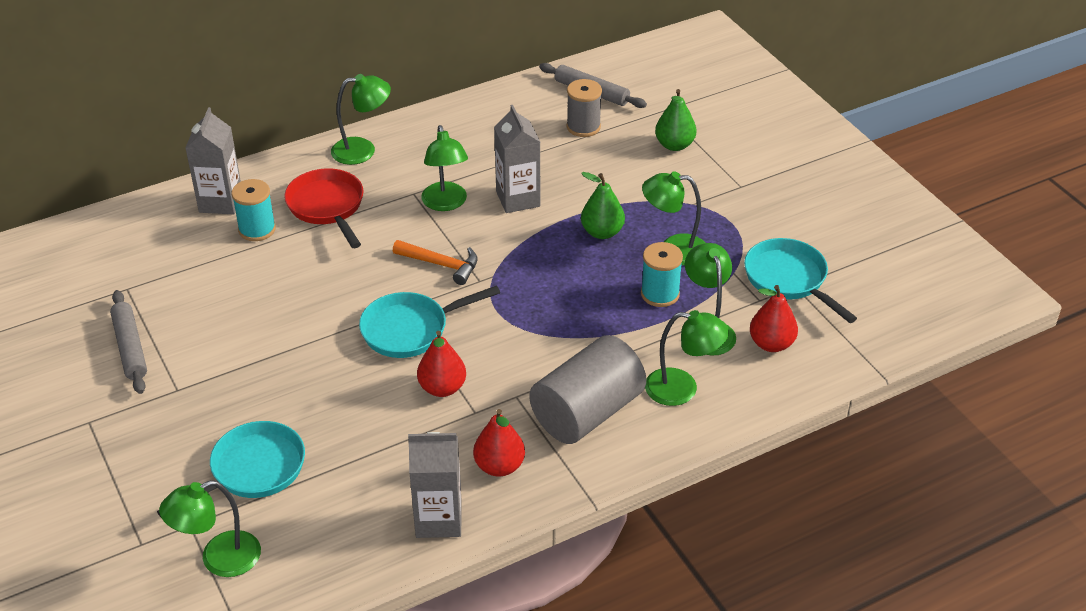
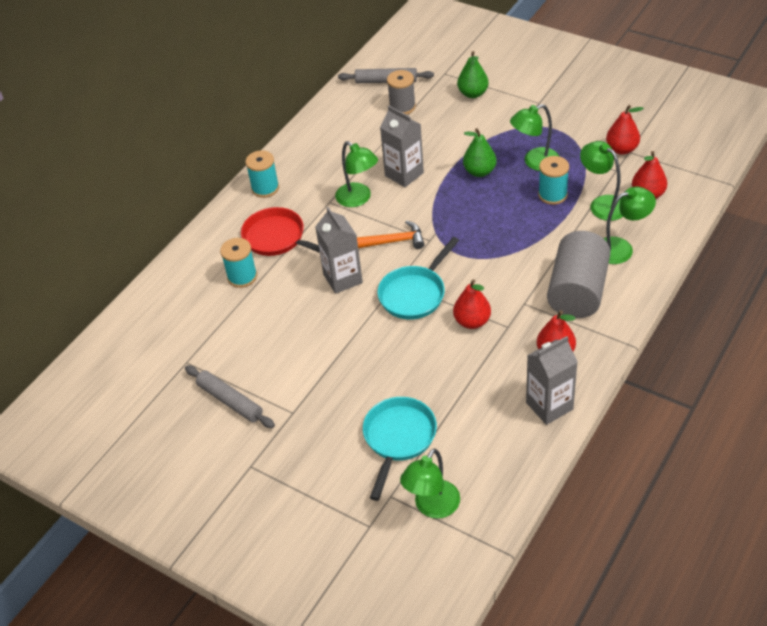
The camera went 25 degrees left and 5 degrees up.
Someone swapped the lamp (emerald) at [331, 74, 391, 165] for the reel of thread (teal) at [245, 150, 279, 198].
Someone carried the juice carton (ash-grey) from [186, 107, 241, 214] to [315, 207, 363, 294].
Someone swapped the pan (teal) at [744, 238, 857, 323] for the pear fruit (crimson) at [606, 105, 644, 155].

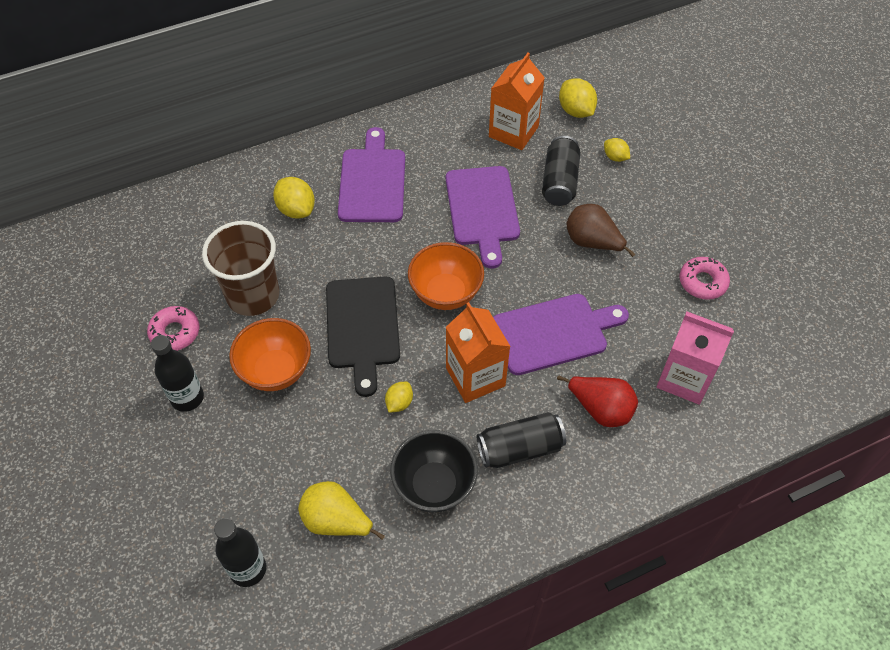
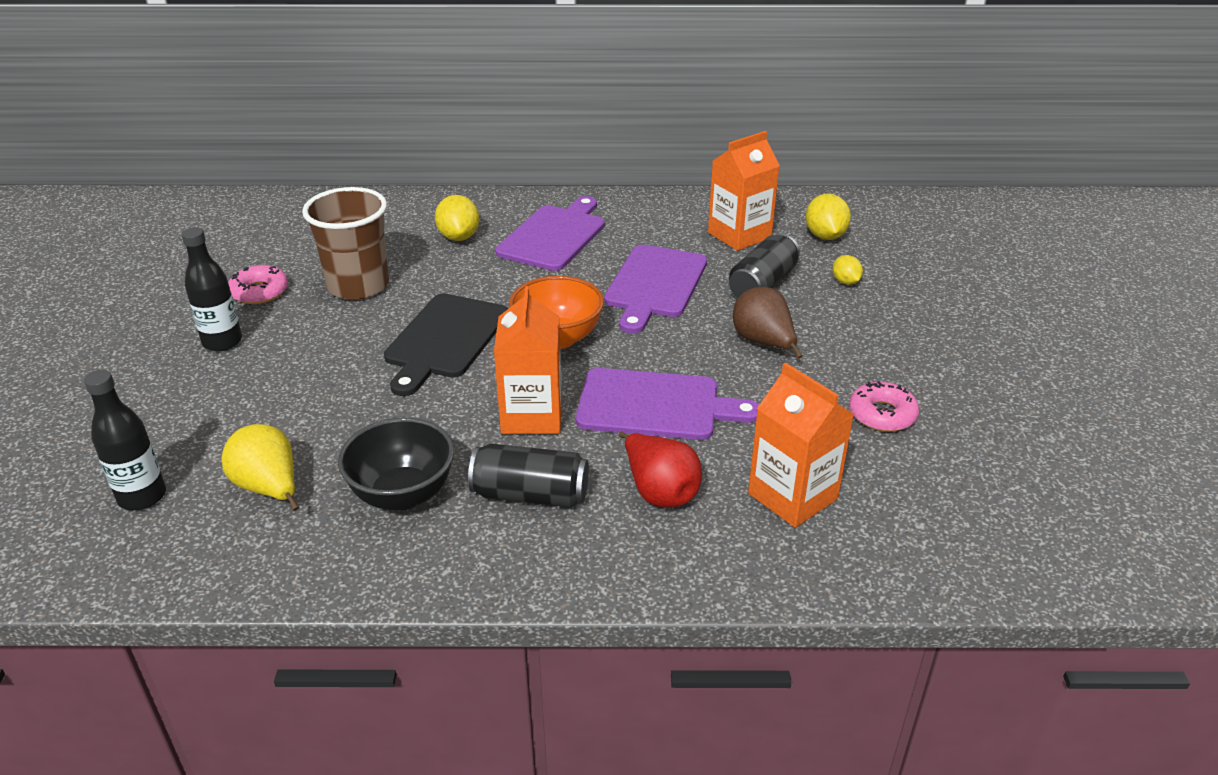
The camera went 25 degrees right and 20 degrees down.
Someone repainted the juice carton (rose-pink) at [657, 312, 734, 405], which became the juice carton (orange-coloured) at [748, 363, 854, 528].
Someone took away the deep dish (orange-coloured) at [229, 318, 311, 391].
Someone took away the toy lemon (golden) at [385, 382, 413, 413].

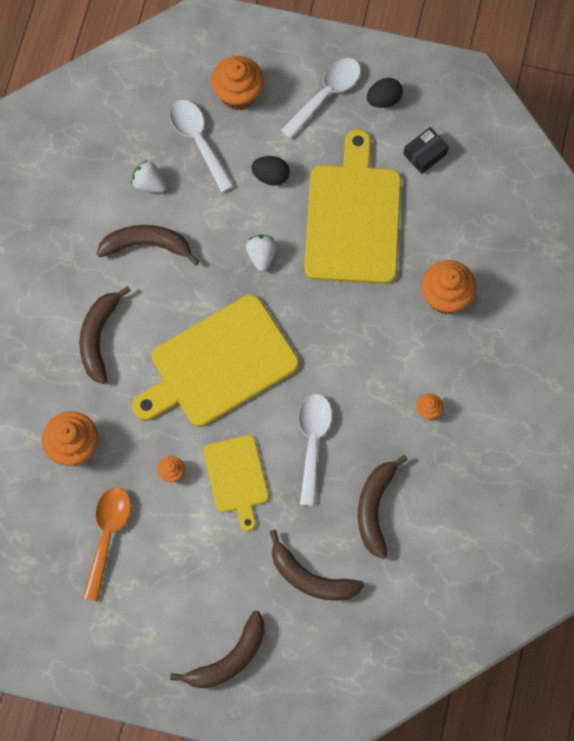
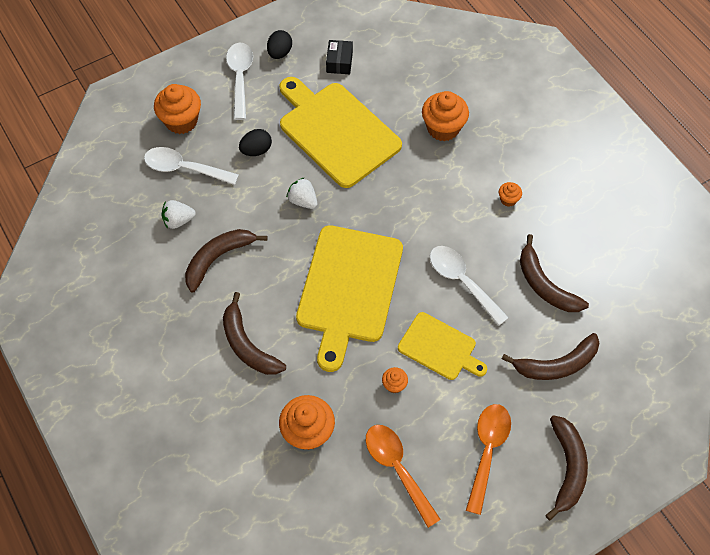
The camera went 45 degrees left and 10 degrees down.
Someone put down the teaspoon (orange-coloured) at [466, 404, 511, 515].

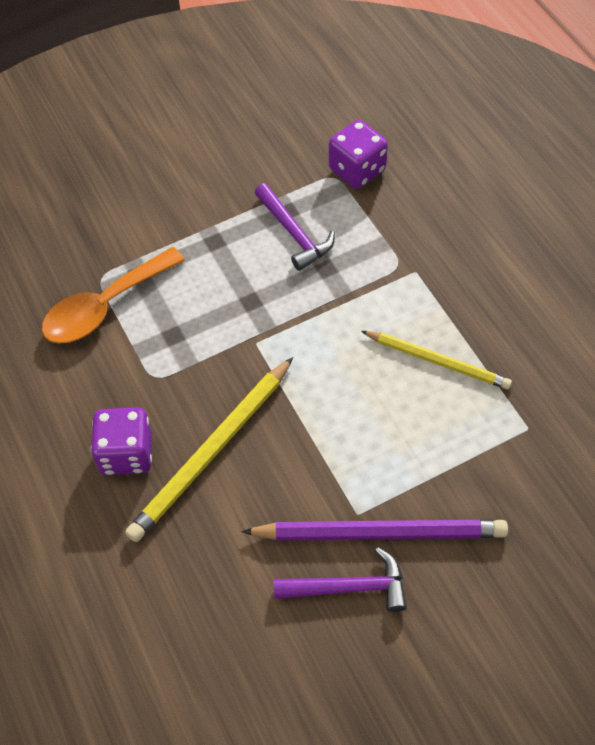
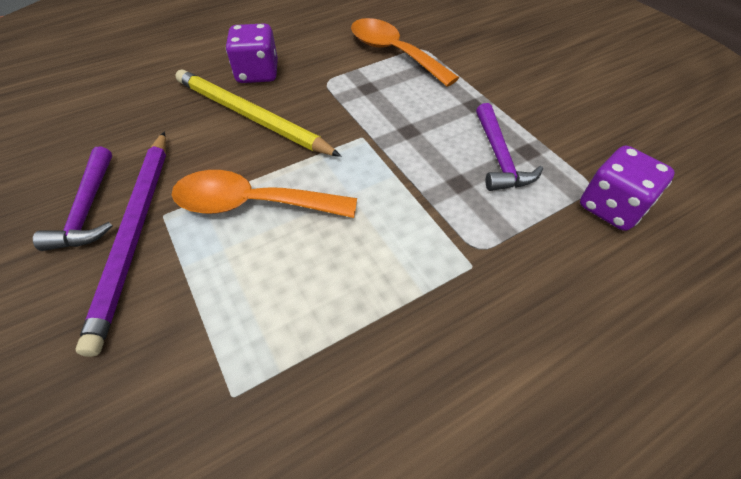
The camera went 85 degrees right and 5 degrees down.
Someone put down the teaspoon (orange-coloured) at [172, 170, 357, 218].
Someone rotated the carpenter's hammer (violet) at [255, 183, 335, 271] by 60 degrees counterclockwise.
Someone took away the lead pencil (golden) at [361, 331, 512, 389].

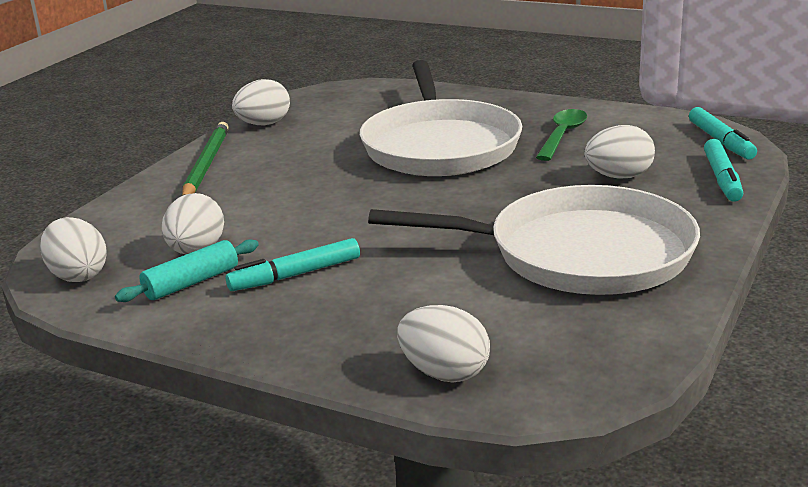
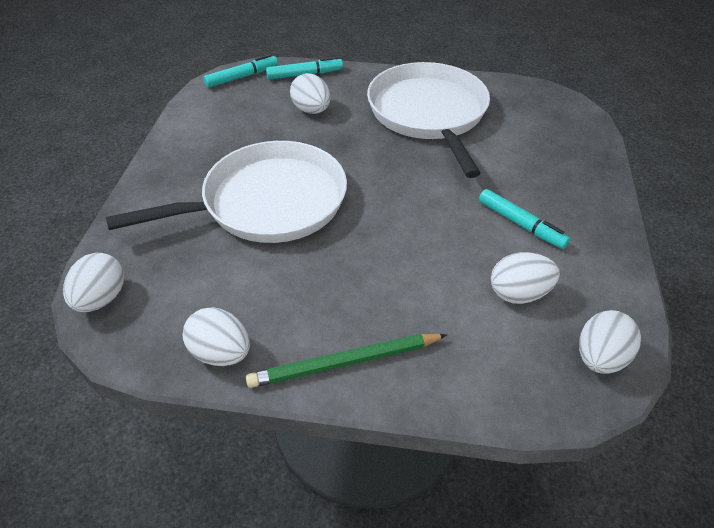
The camera went 110 degrees left and 20 degrees up.
Someone carried the toy egg (white) from [397, 305, 490, 383] to [63, 253, 124, 312].
Someone took away the rolling pin (teal) at [115, 239, 259, 302].
Someone took away the teaspoon (emerald) at [536, 109, 587, 161].

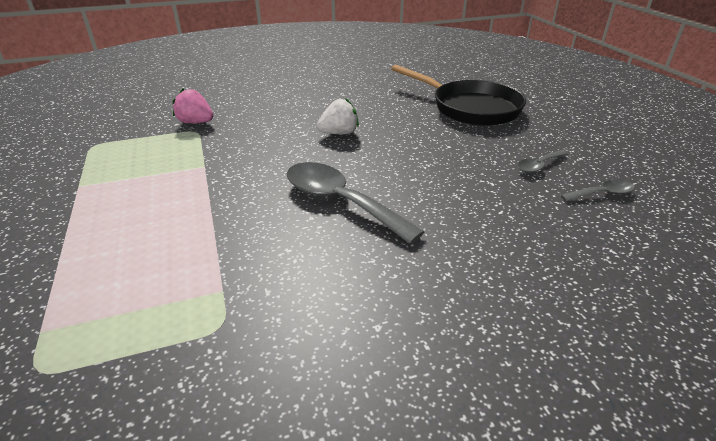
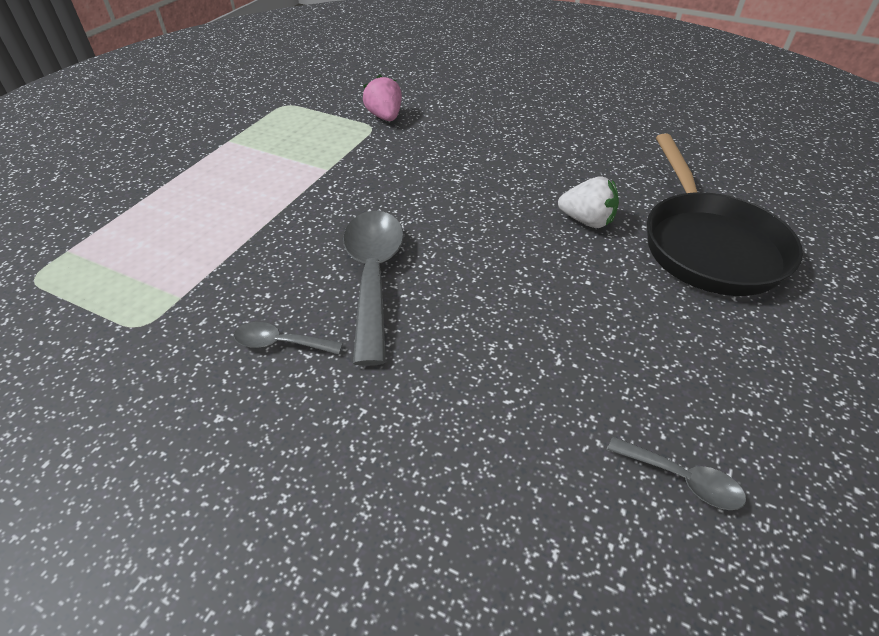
The camera went 45 degrees right and 10 degrees up.
Someone carried the teaspoon (ash-grey) from [518, 150, 568, 173] to [234, 322, 343, 354].
Someone carried the strawberry (white) from [317, 98, 359, 134] to [558, 176, 619, 228].

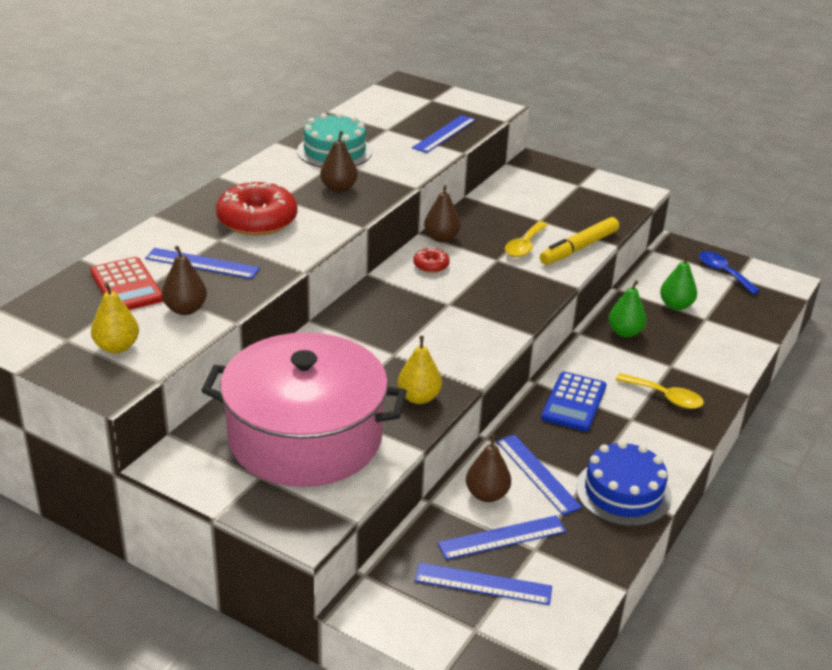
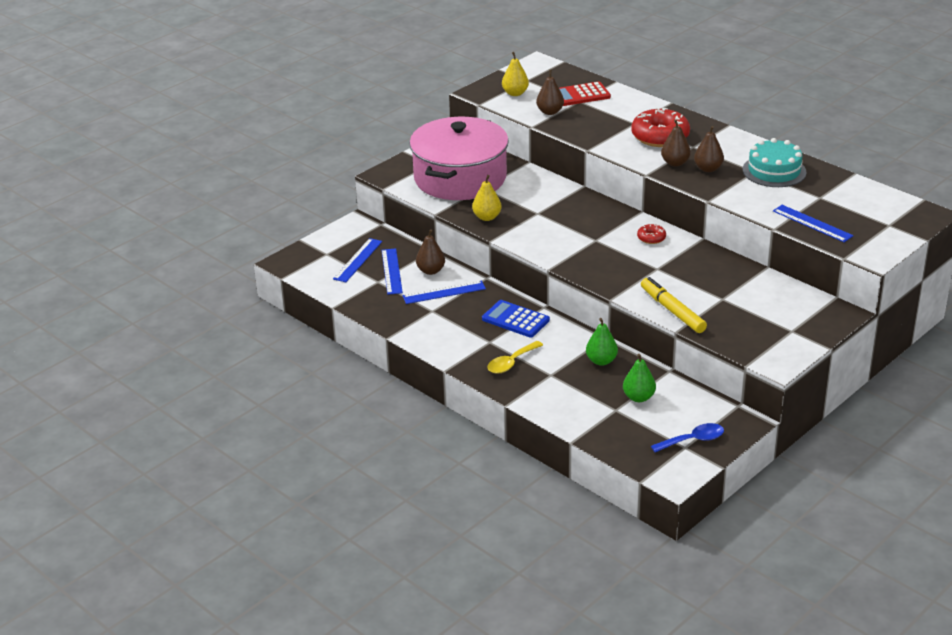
The camera went 105 degrees right and 0 degrees up.
Someone carried the pear fruit (dark brown) from [424, 185, 461, 242] to [661, 120, 691, 167].
Someone took away the measuring stick (cobalt) at [145, 248, 260, 279].
Someone took away the teaspoon (golden) at [505, 221, 548, 257].
Someone took away the cake (cobalt) at [576, 440, 672, 526].

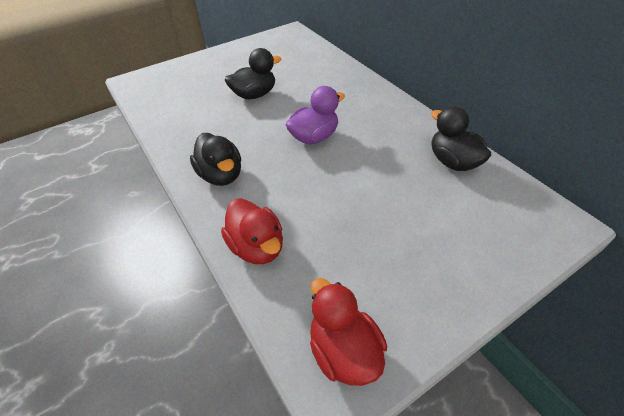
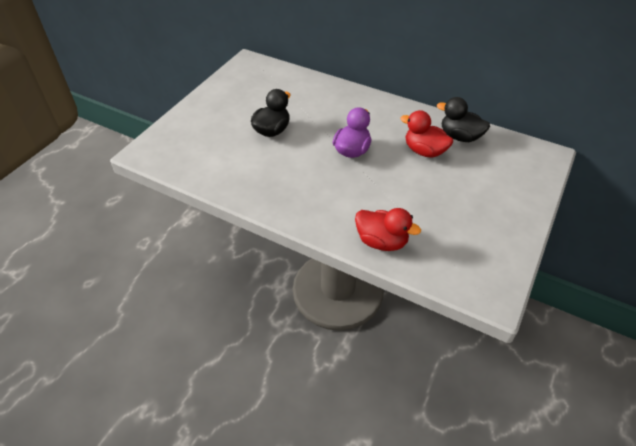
The camera went 30 degrees left and 0 degrees up.
Someone carried the duck (crimson) from [310, 278, 387, 386] to [400, 110, 453, 158].
Someone took away the duck (ebony) at [190, 133, 241, 186].

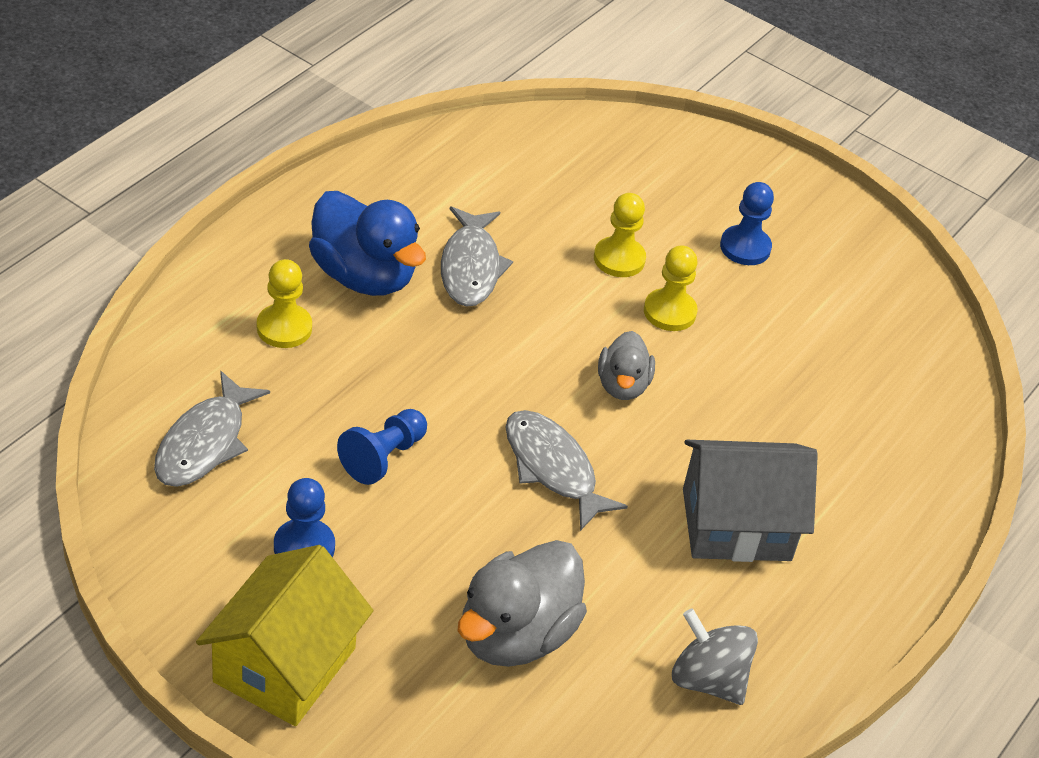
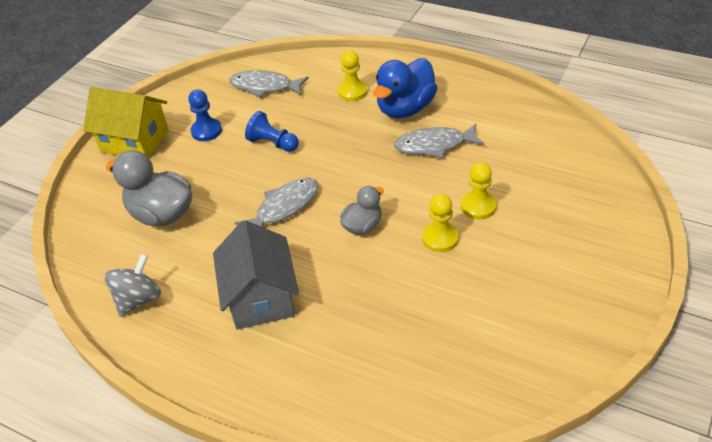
The camera went 90 degrees right and 0 degrees up.
Someone rotated the duck (ash-grey) at [598, 331, 655, 400] by 135 degrees clockwise.
Someone took away the game pawn (cobalt) at [720, 182, 774, 265].

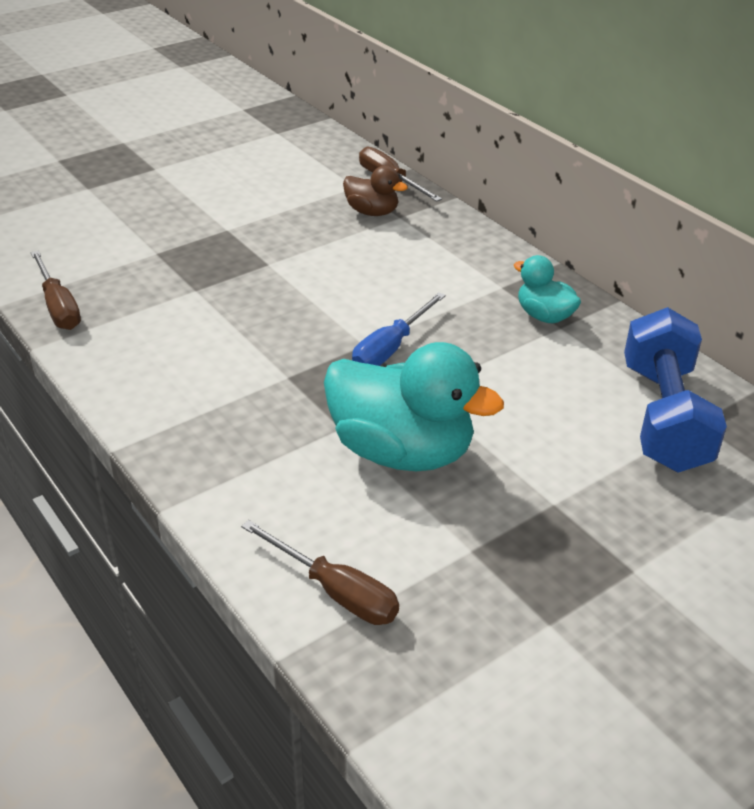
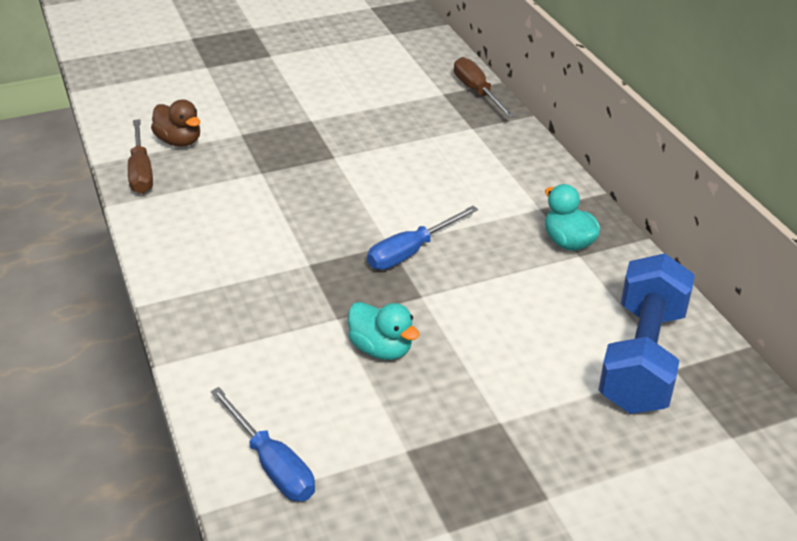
The camera went 15 degrees right and 0 degrees up.
Someone carried the duck (dark brown) from [343, 166, 408, 216] to [151, 100, 200, 147].
Someone repainted the hand screwdriver (dark brown) at [241, 520, 399, 625], which became the hand screwdriver (cobalt) at [211, 387, 315, 501].
Someone scaled the duck (teal) at [324, 342, 504, 471] by 0.51.

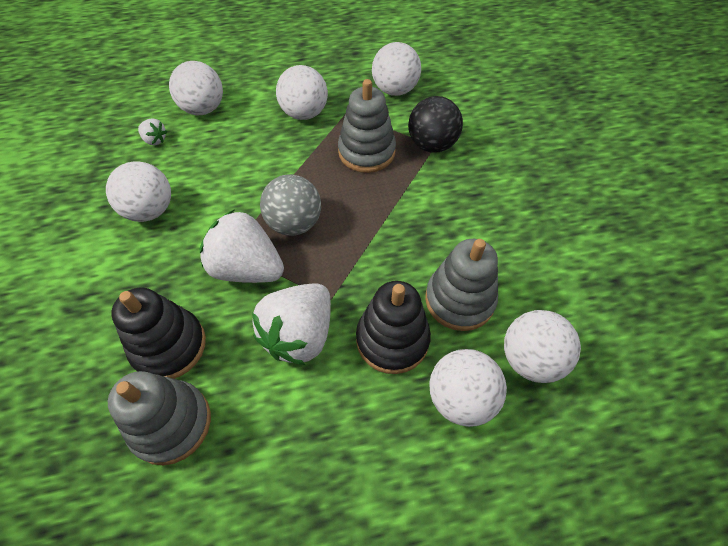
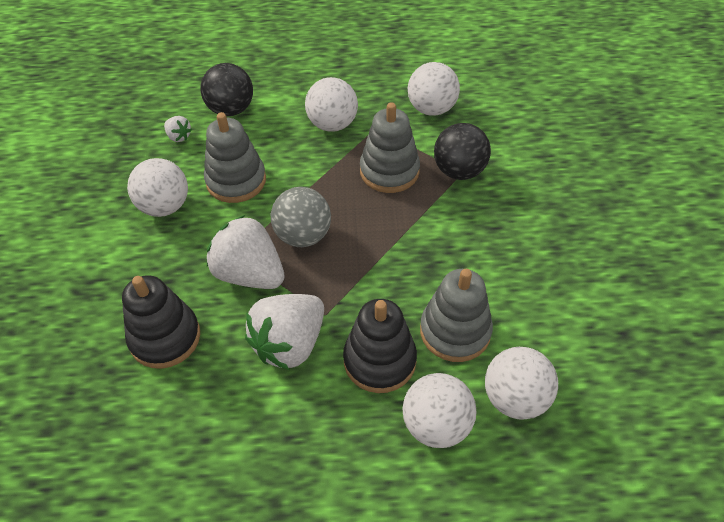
The camera went 10 degrees right and 5 degrees down.
Someone repainted the play ball (white) at [169, 61, 223, 115], which became the play ball (ebony) at [200, 63, 253, 116].
Someone carried the ring stacker (ash-grey) from [108, 371, 211, 465] to [204, 112, 266, 203].

